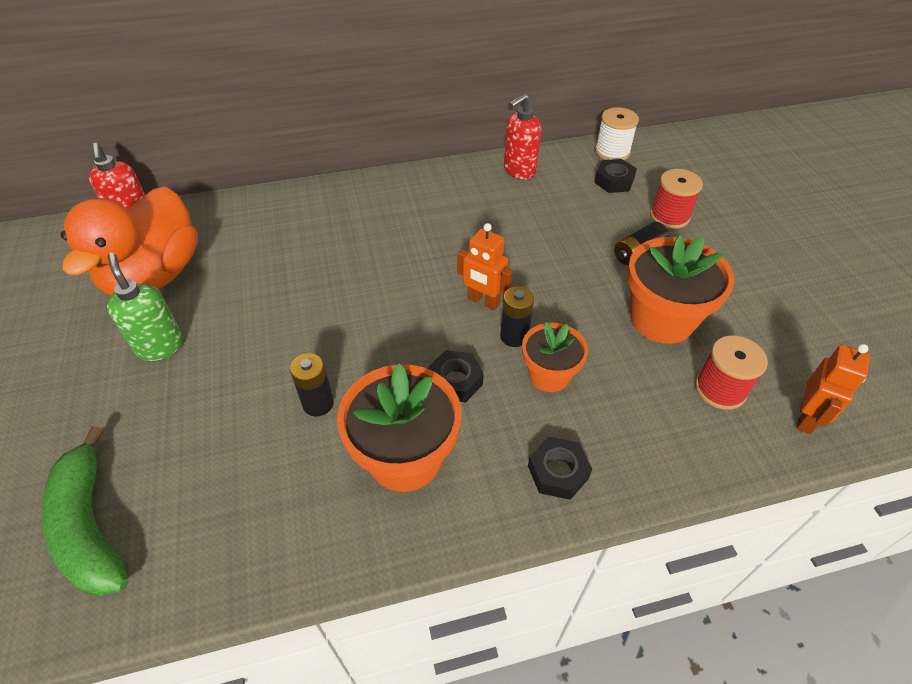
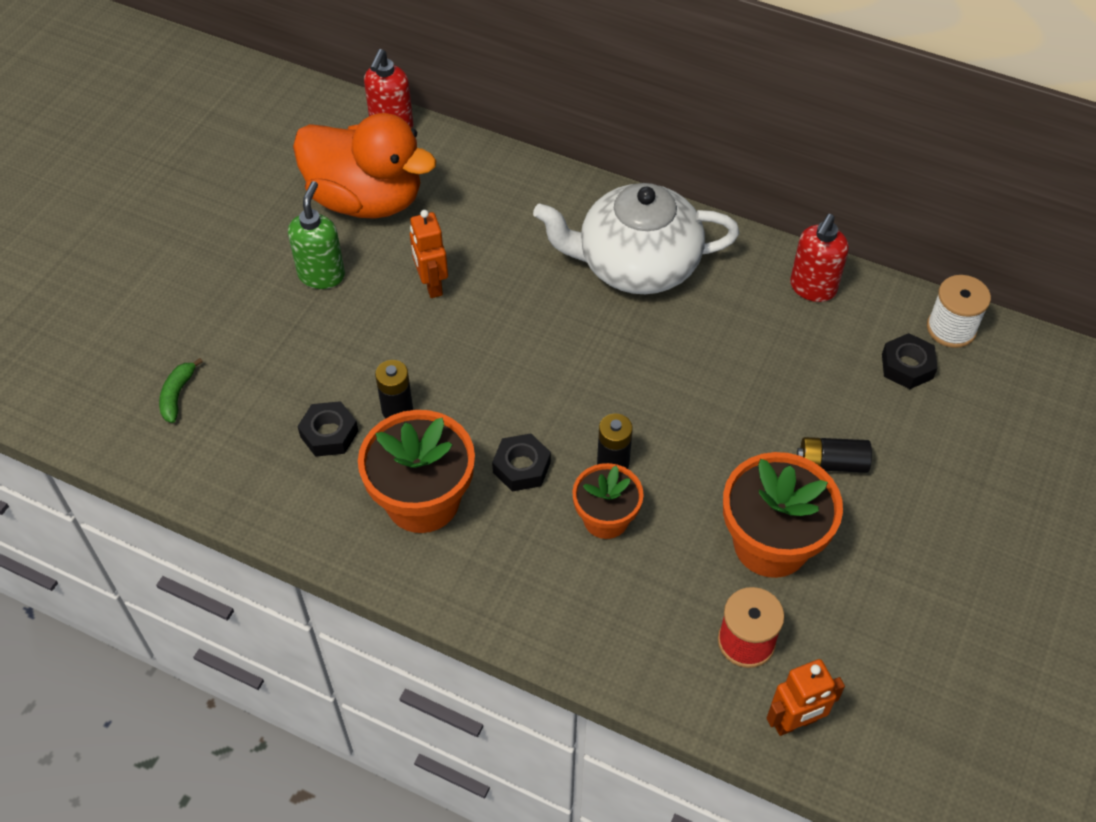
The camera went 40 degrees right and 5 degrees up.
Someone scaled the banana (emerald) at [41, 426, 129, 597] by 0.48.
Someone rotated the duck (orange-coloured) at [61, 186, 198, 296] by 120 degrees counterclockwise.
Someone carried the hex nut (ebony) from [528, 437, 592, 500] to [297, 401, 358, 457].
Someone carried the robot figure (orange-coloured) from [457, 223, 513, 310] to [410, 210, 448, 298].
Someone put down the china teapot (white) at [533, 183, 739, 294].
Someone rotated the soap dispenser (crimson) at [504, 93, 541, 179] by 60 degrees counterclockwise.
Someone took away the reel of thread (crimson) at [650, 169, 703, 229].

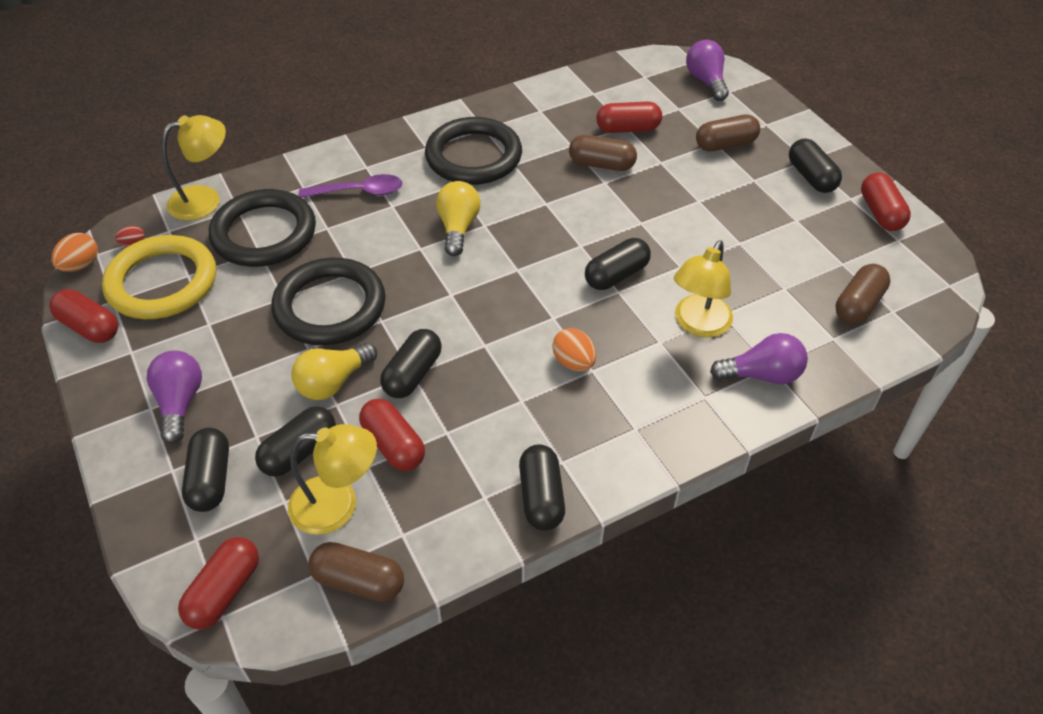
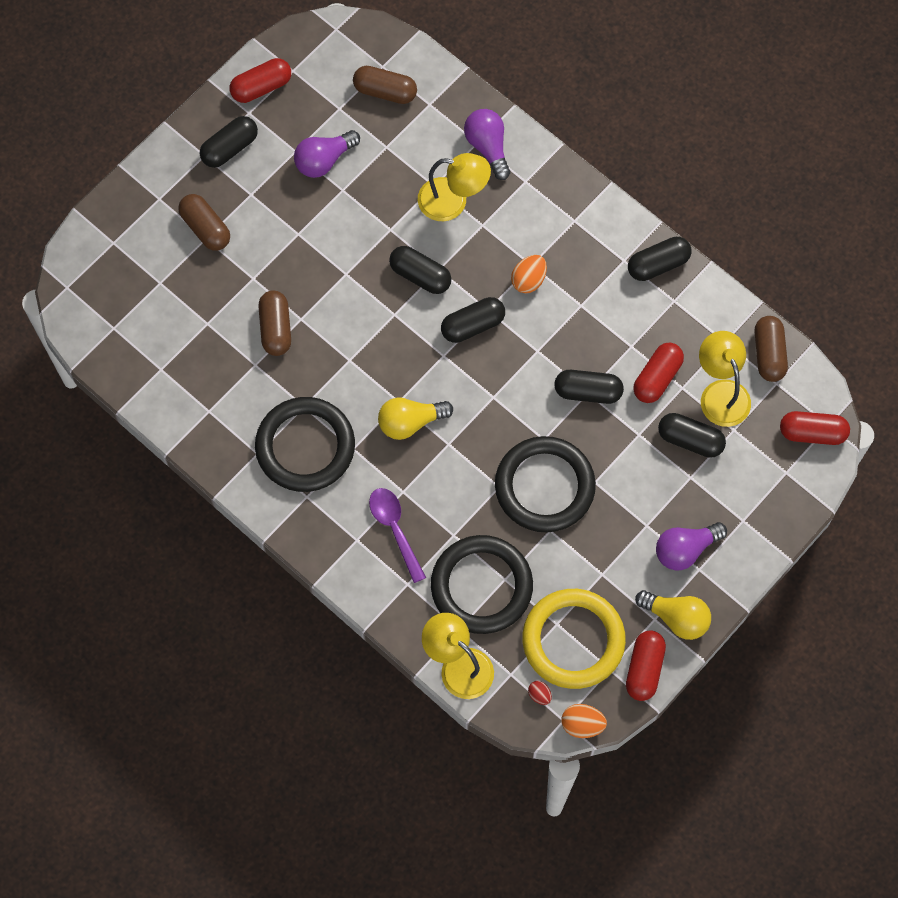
The camera went 110 degrees left and 20 degrees up.
Someone carried the light bulb (violet) from [686, 40, 729, 101] to [294, 130, 360, 178].
Someone carried the pill shape (ebony) from [182, 428, 229, 512] to [441, 297, 505, 343].
Someone carried the light bulb (golden) from [291, 343, 377, 400] to [635, 590, 711, 640].
Someone took away the pill shape (crimson) at [596, 102, 662, 133].

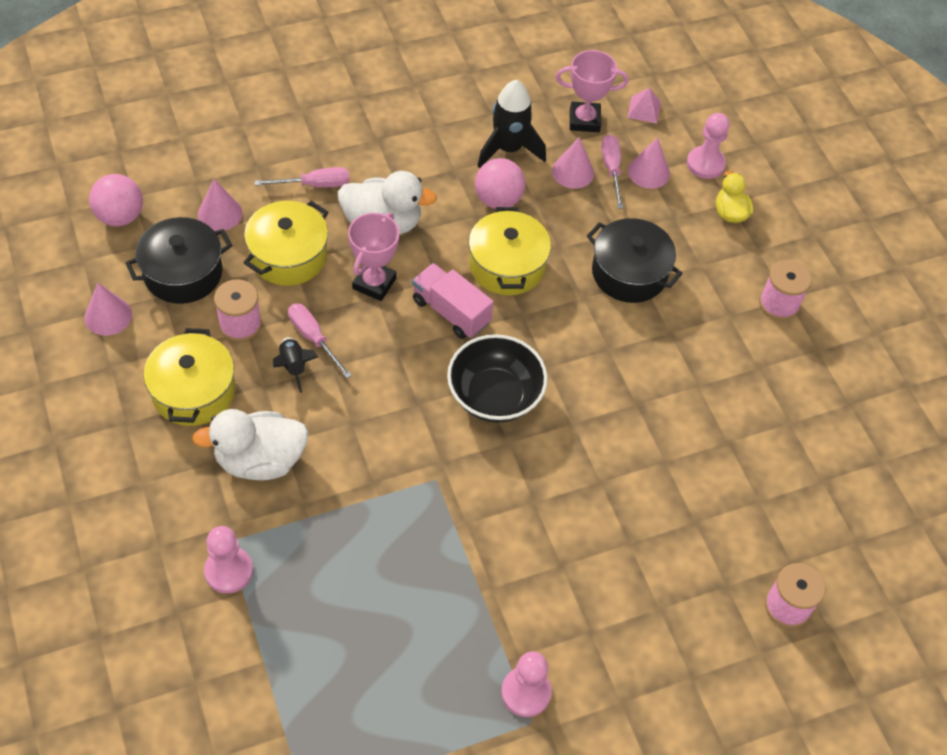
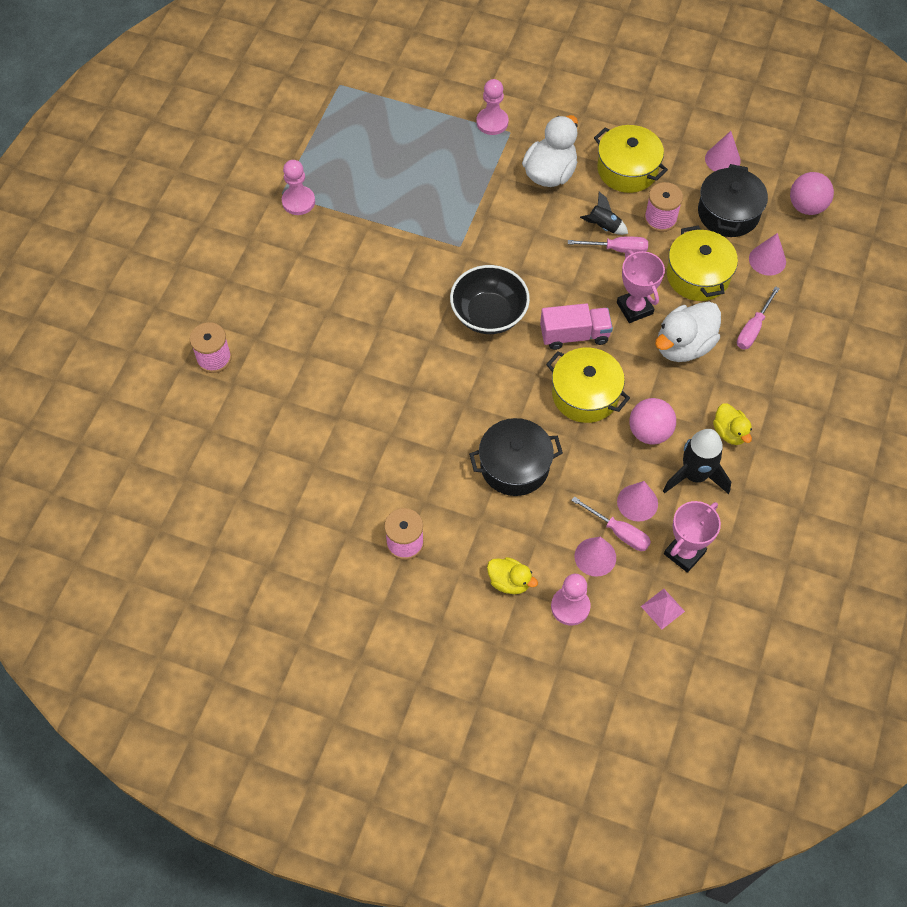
The camera went 135 degrees right and 5 degrees up.
Someone put down the duck (golden) at [713, 404, 752, 445].

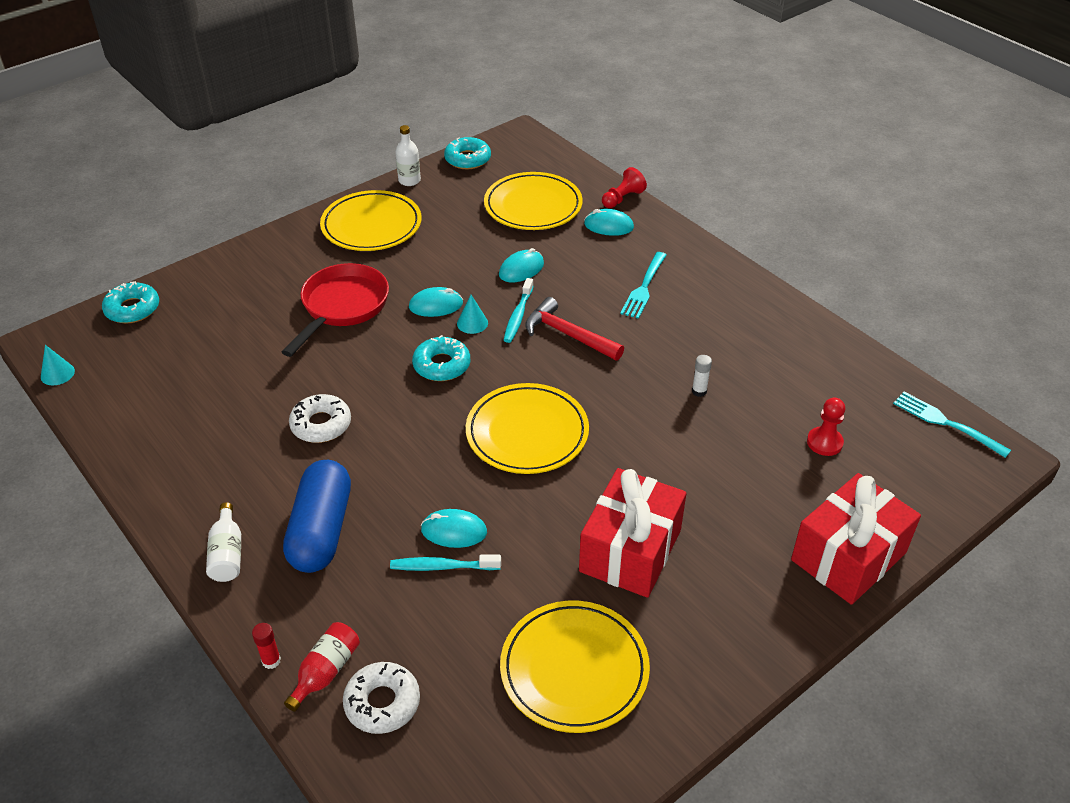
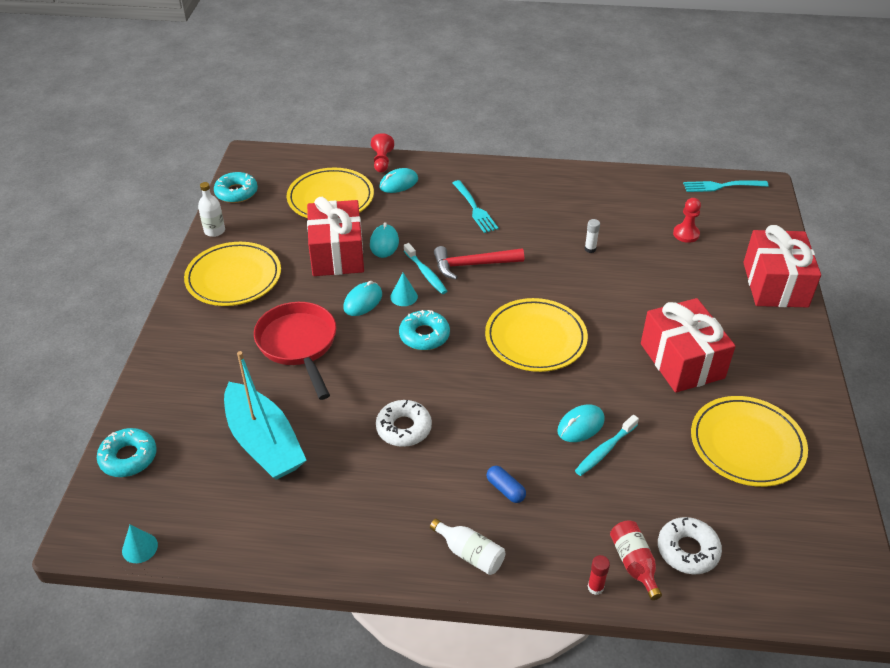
The camera went 45 degrees left and 0 degrees up.
Someone put down the boat (teal) at [224, 351, 306, 480].
Someone put down the present (crimson) at [307, 197, 364, 276].
Someone scaled the pill shape (cobalt) at [283, 460, 351, 573] by 0.43.

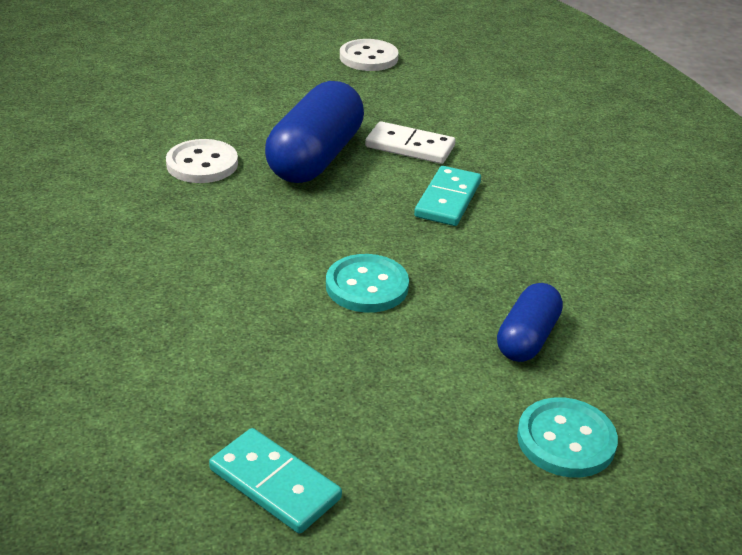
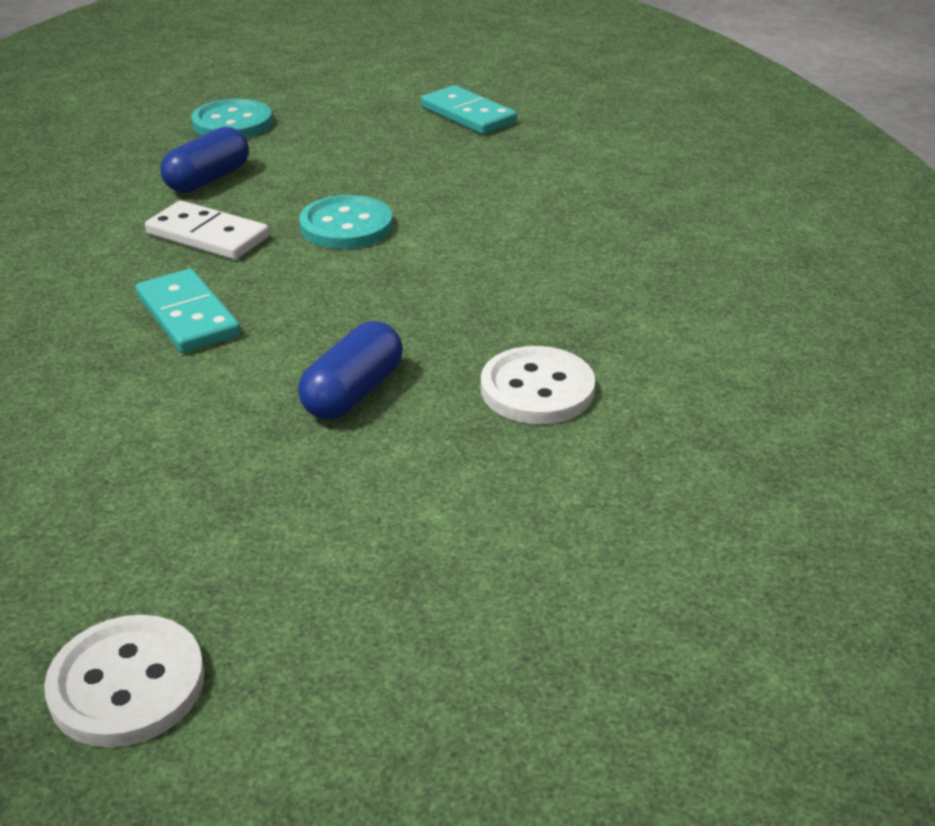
The camera went 170 degrees left and 0 degrees up.
Someone rotated the domino piece (teal) at [414, 166, 481, 226] by 60 degrees counterclockwise.
Someone carried the domino piece (white) from [365, 121, 455, 164] to [145, 200, 269, 260].
Someone scaled the pill shape (cobalt) at [265, 81, 364, 183] by 0.57.

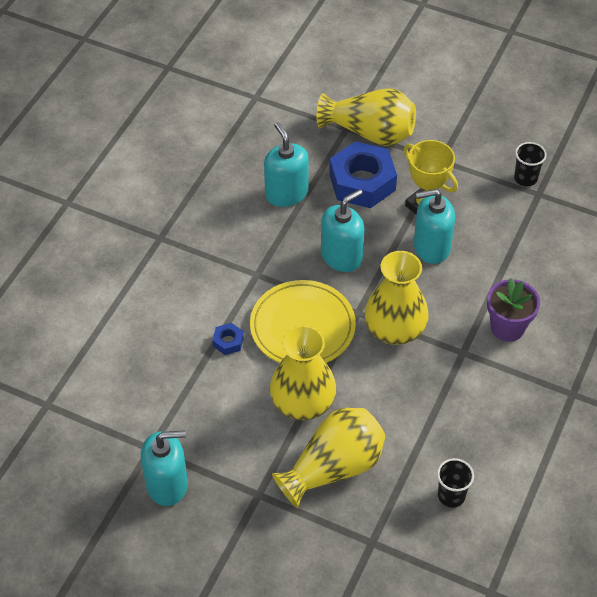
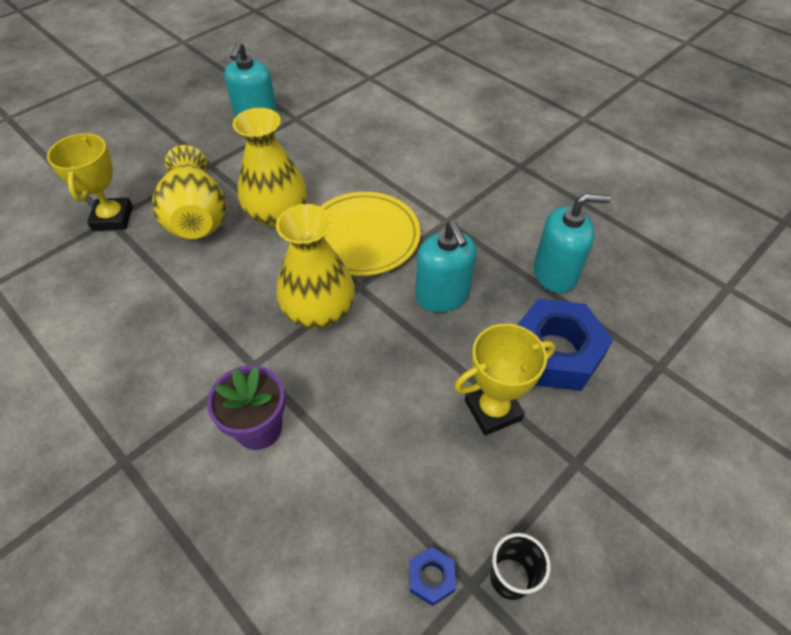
The camera went 110 degrees right and 0 degrees up.
Someone put down the trophy (golden) at [47, 133, 133, 231].
Someone carried the hex nut (cobalt) from [212, 323, 244, 355] to [409, 547, 456, 606].
Someone took away the tall vase (golden) at [316, 88, 416, 146].
Someone took away the soap dispenser (teal) at [413, 189, 455, 264].
Someone took away the cup (ebony) at [437, 458, 474, 507].

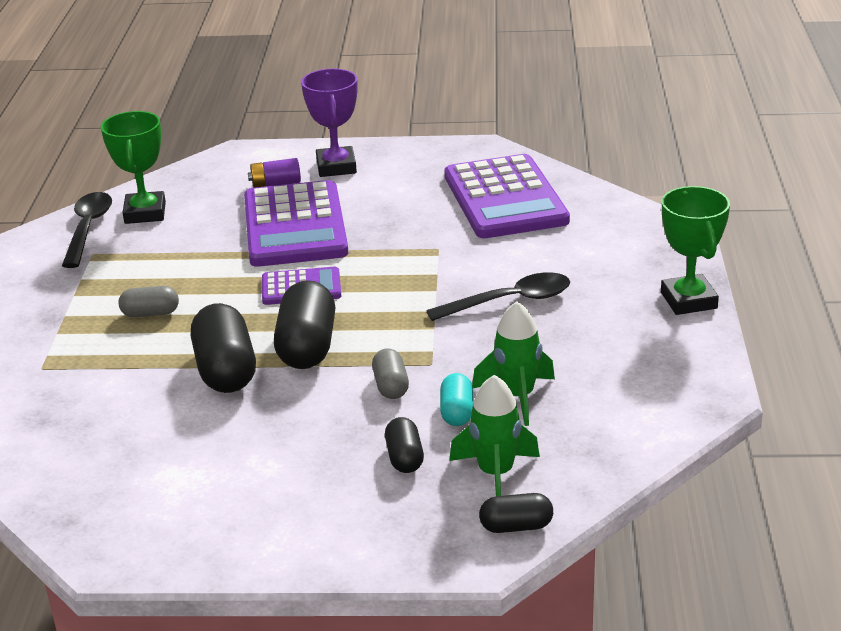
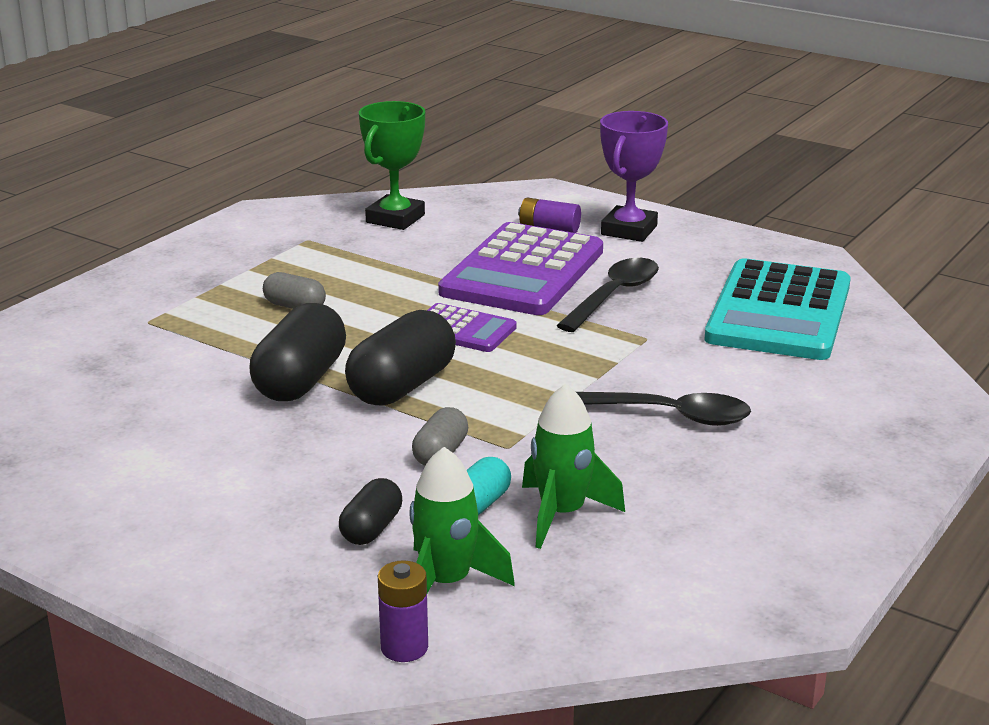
The camera went 30 degrees right and 5 degrees down.
Someone swapped the pill shape (ebony) at [479, 493, 553, 533] for the AA battery (violet) at [378, 560, 428, 662].
Someone carried the teaspoon (ebony) from [62, 192, 112, 268] to [556, 258, 659, 332].
Someone repainted the adding machine (violet) at [444, 154, 570, 238], which became the adding machine (teal) at [705, 258, 851, 360].
Someone took away the trophy (emerald) at [661, 186, 730, 315].

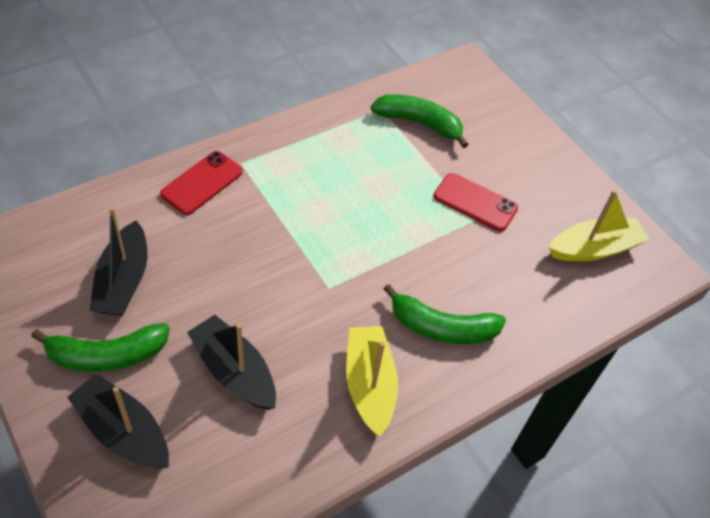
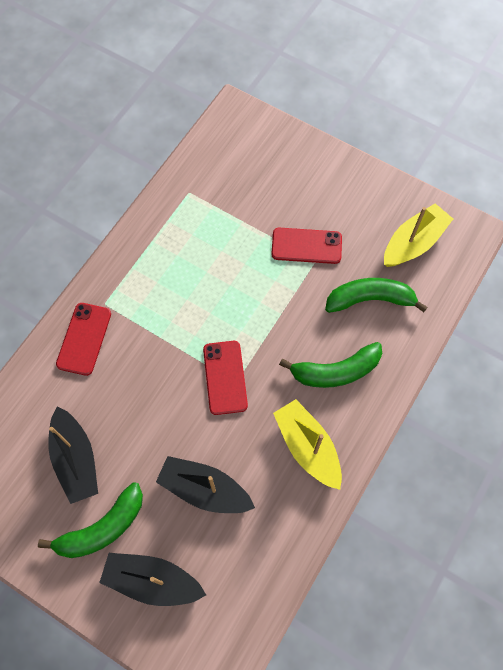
The camera went 20 degrees left and 15 degrees up.
Someone put down the mobile phone (crimson) at [203, 341, 248, 415].
Someone carried the banana (emerald) from [371, 94, 469, 148] to [325, 278, 427, 313].

